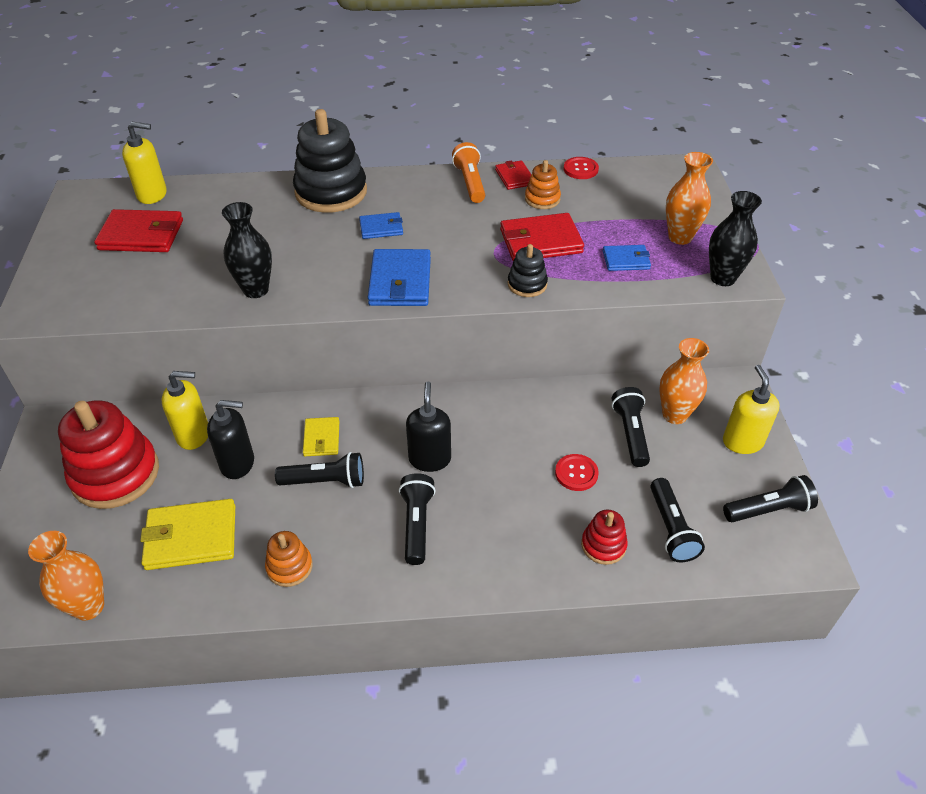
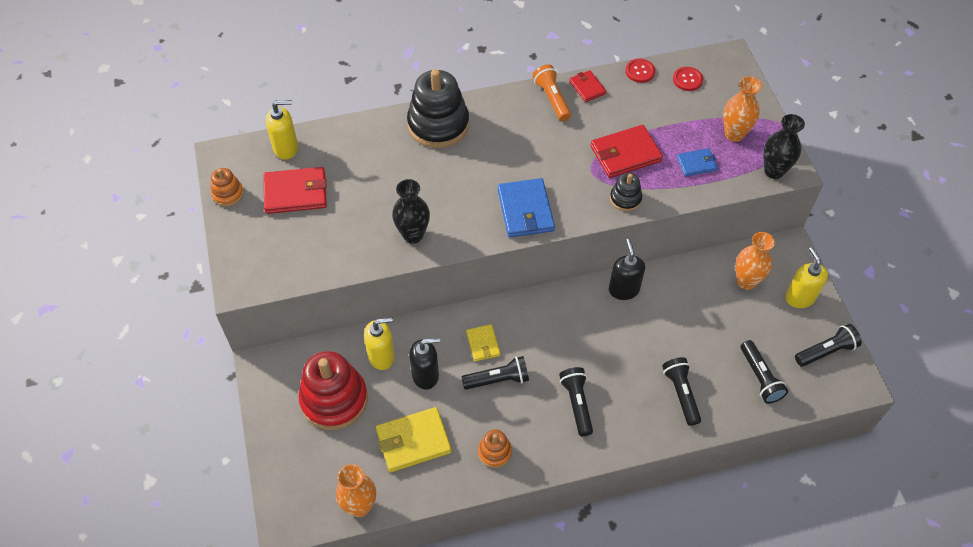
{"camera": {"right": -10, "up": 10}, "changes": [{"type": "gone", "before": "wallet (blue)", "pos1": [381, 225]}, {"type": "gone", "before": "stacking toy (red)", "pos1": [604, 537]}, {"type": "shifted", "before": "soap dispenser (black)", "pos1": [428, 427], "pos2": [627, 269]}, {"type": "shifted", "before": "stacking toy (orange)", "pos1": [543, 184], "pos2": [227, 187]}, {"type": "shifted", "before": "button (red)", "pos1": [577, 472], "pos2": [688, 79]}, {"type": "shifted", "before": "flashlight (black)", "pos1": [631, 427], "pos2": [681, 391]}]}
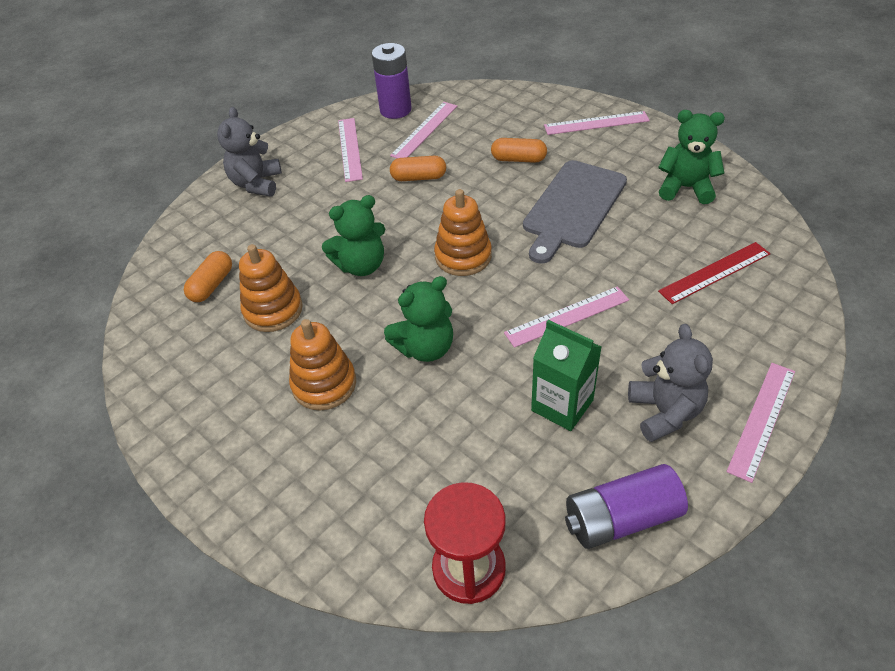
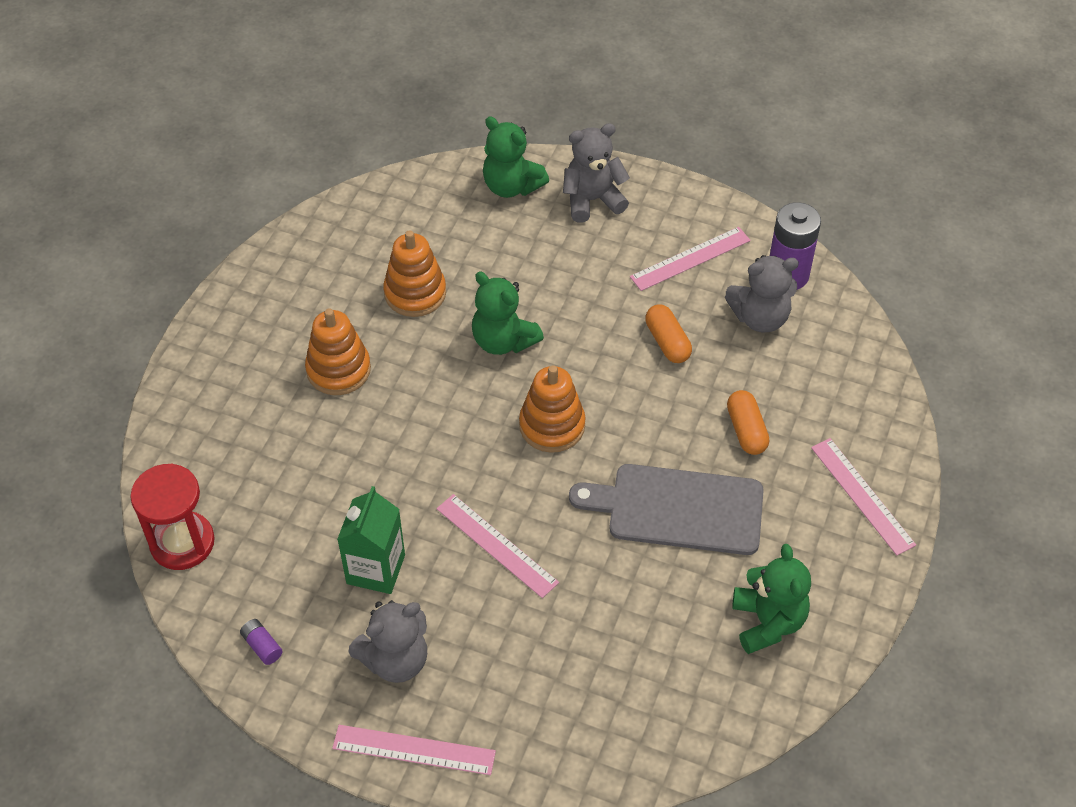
{"camera": {"right": 65, "up": 5}, "changes": [{"type": "gone", "before": "capsule (orange)", "pos1": [208, 276]}, {"type": "gone", "before": "ruler (red)", "pos1": [714, 273]}, {"type": "shifted", "before": "teddy bear (green)", "pos1": [418, 319], "pos2": [516, 157]}, {"type": "swapped", "before": "ruler (pink)", "after": "teddy bear (grey)", "pos1": [423, 130], "pos2": [762, 293]}, {"type": "scaled", "before": "battery (purple)", "pos1": [626, 506], "pos2": [261, 642], "scale": 0.44}]}
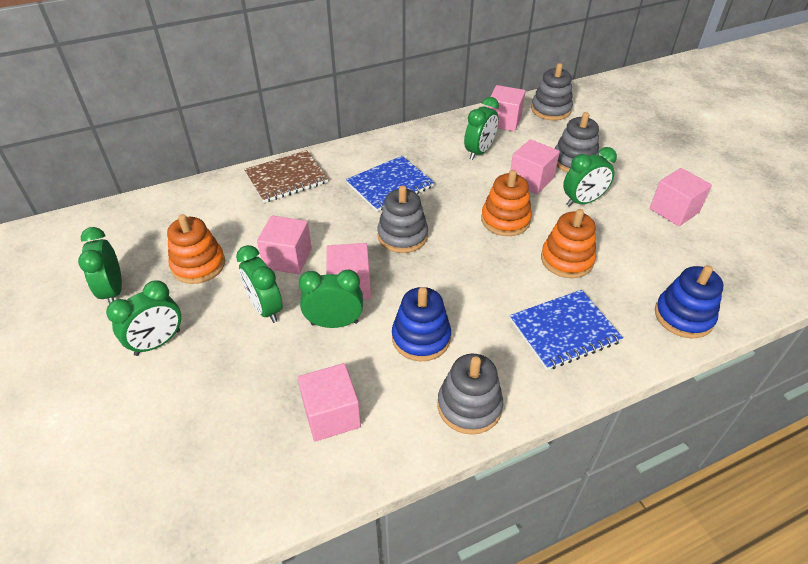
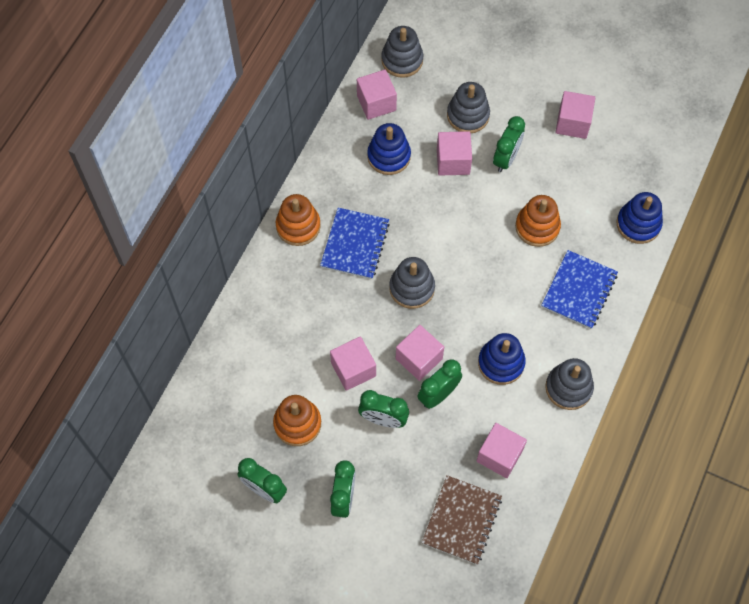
{"camera": {"right": -40, "up": 20}, "changes": [{"type": "shifted", "before": "notebook (brown)", "pos1": [286, 176], "pos2": [462, 520]}, {"type": "shifted", "before": "stacking toy (orange)", "pos1": [506, 203], "pos2": [298, 220]}, {"type": "swapped", "before": "clock (green)", "after": "stacking toy (blue)", "pos1": [481, 128], "pos2": [389, 149]}]}
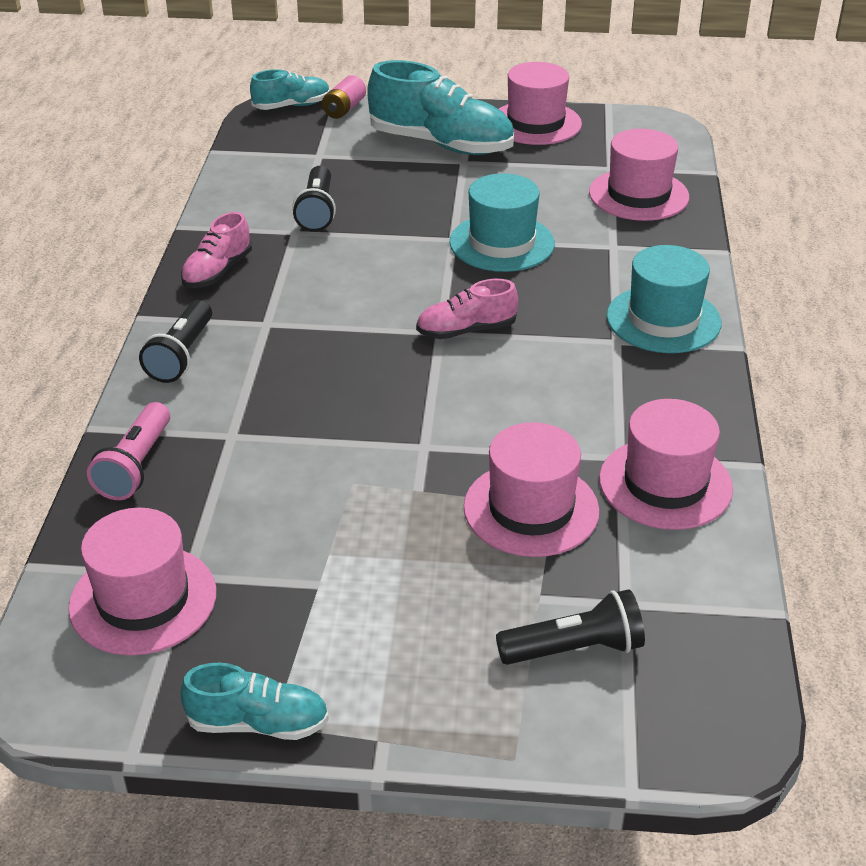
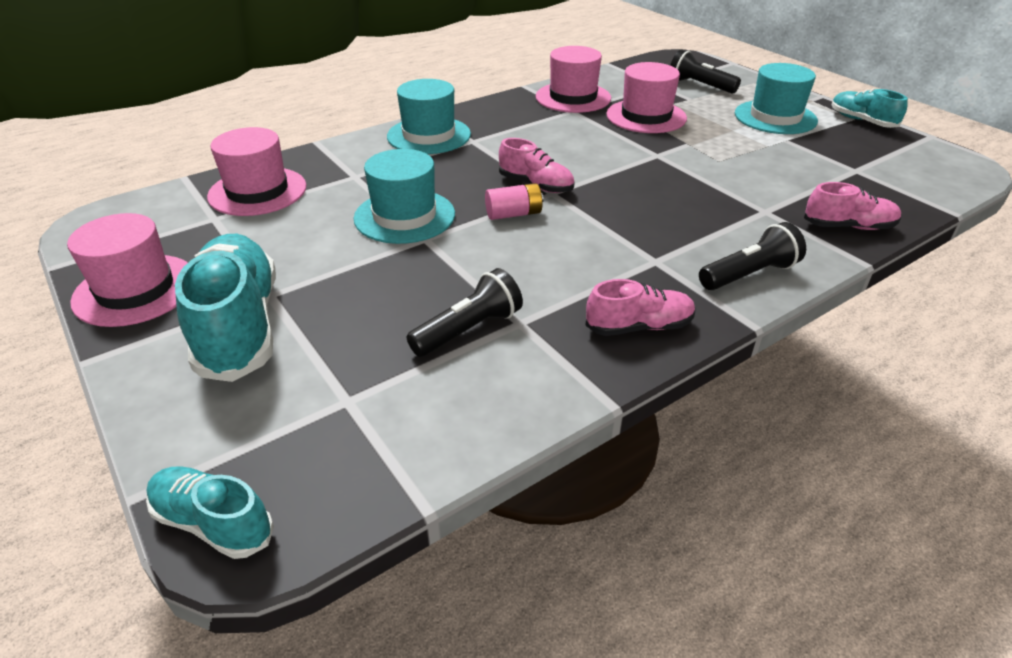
{"camera": {"right": -130, "up": 0}, "changes": [{"type": "gone", "before": "hat (pink)", "pos1": [142, 582]}, {"type": "new", "after": "hat (turquoise)", "pos2": [776, 98]}, {"type": "shifted", "before": "battery (pink)", "pos1": [344, 97], "pos2": [514, 201]}, {"type": "swapped", "before": "flashlight (pink)", "after": "shoe (pink)", "pos1": [128, 451], "pos2": [852, 206]}]}
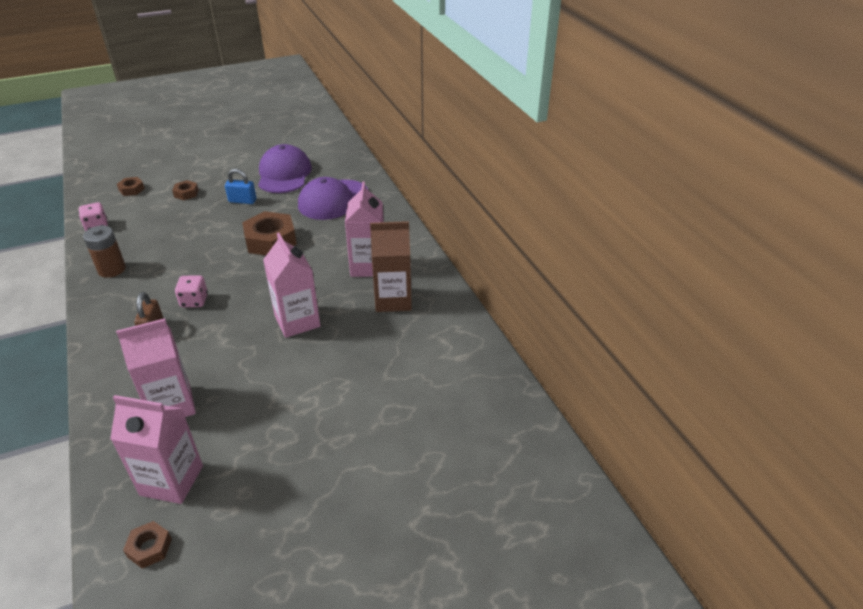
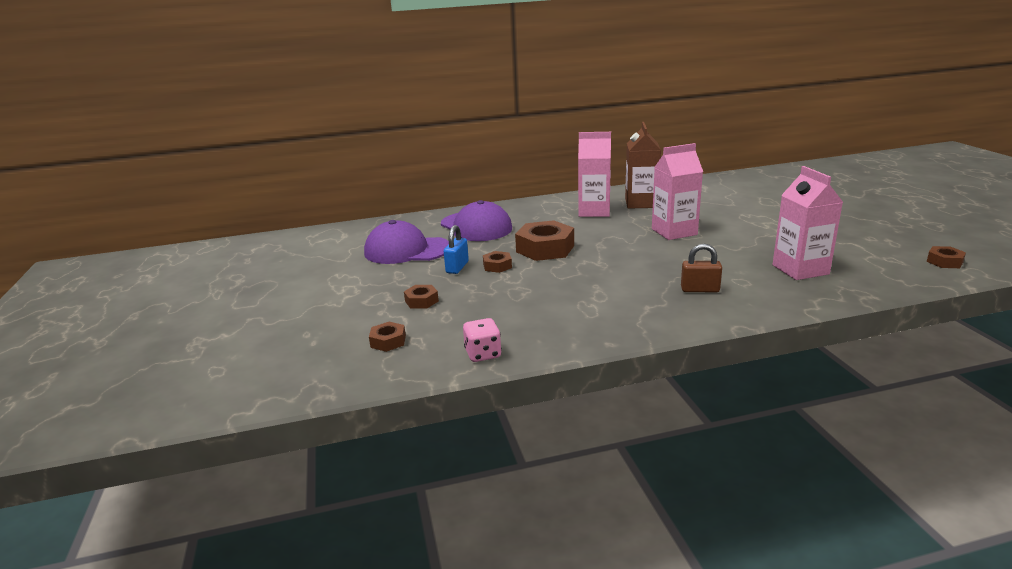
{"camera": {"right": -80, "up": -15}, "changes": [{"type": "gone", "before": "battery (brown)", "pos1": [104, 251]}, {"type": "gone", "before": "carton (pink)", "pos1": [156, 449]}, {"type": "gone", "before": "dice (pink)", "pos1": [191, 291]}, {"type": "new", "after": "nut (brown)", "pos2": [497, 262]}]}
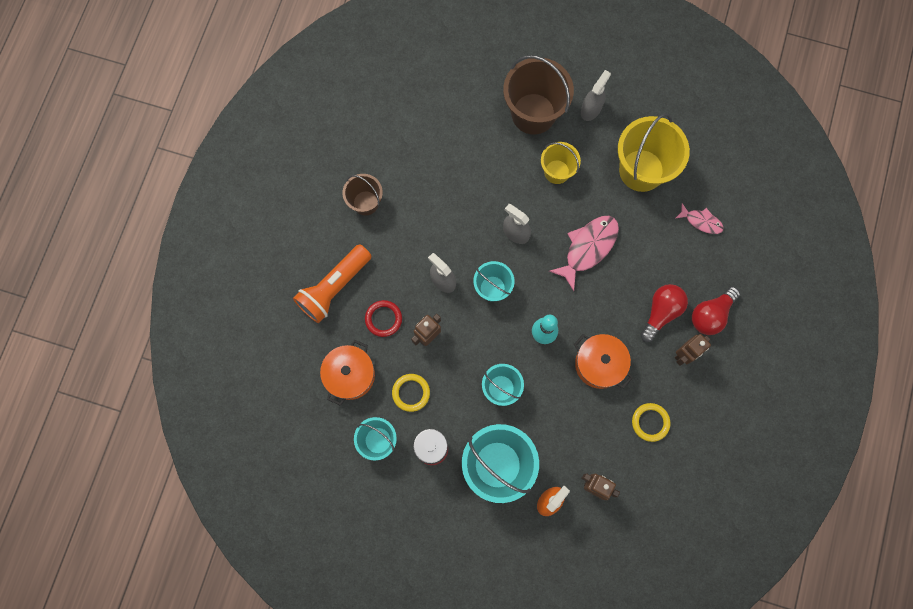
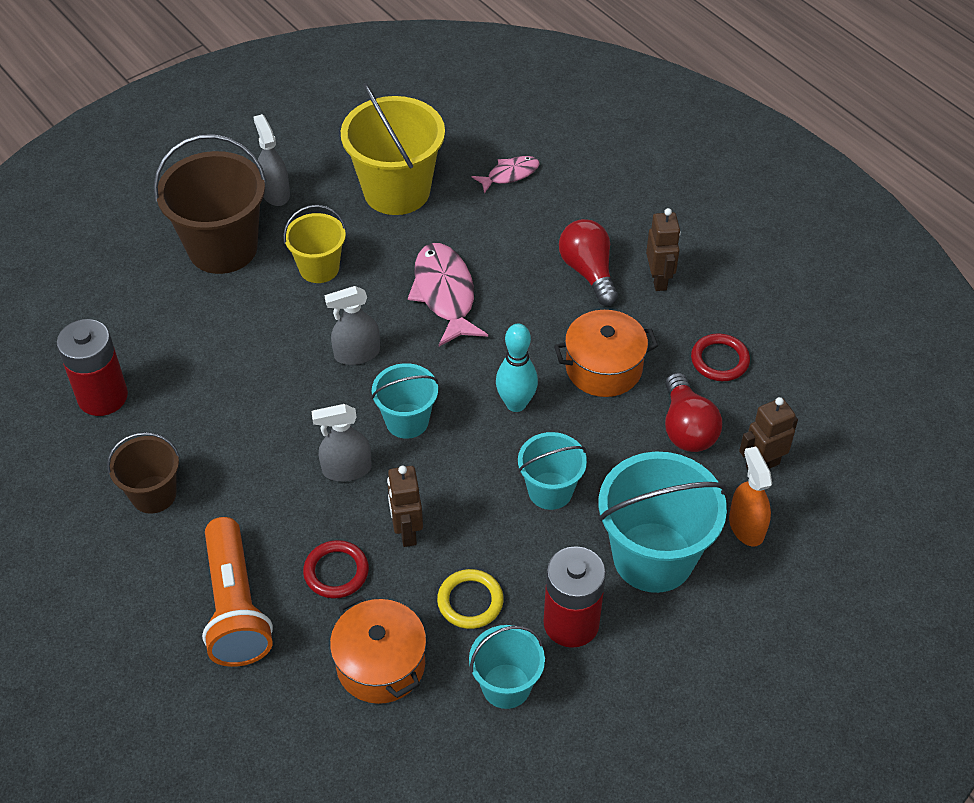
{"camera": {"right": -55, "up": -25}, "changes": [{"type": "new", "after": "battery (red)", "pos2": [92, 367]}, {"type": "shifted", "before": "light bulb (red)", "pos1": [716, 310], "pos2": [693, 412]}, {"type": "repainted", "before": "ring (yellow)", "after": "ring (red)", "pos1": [651, 422], "pos2": [720, 357]}]}
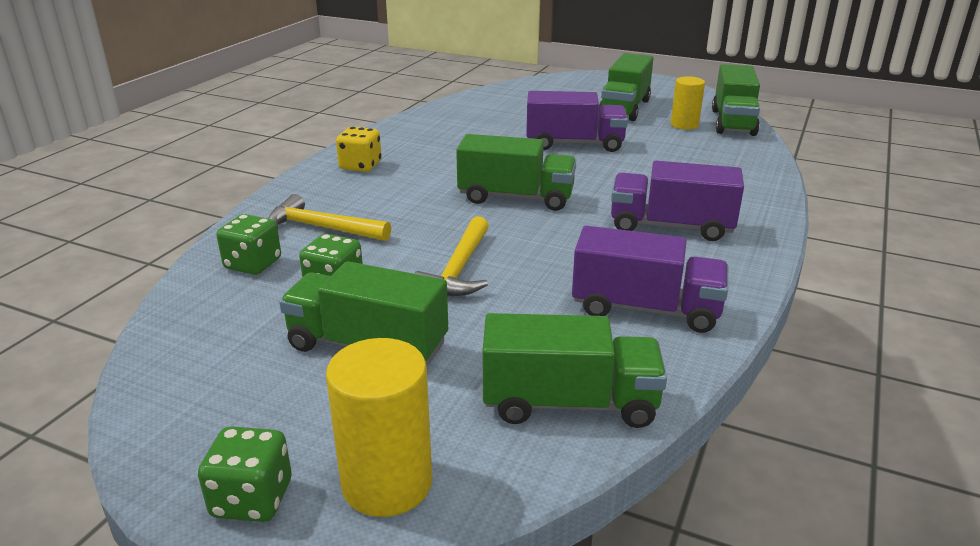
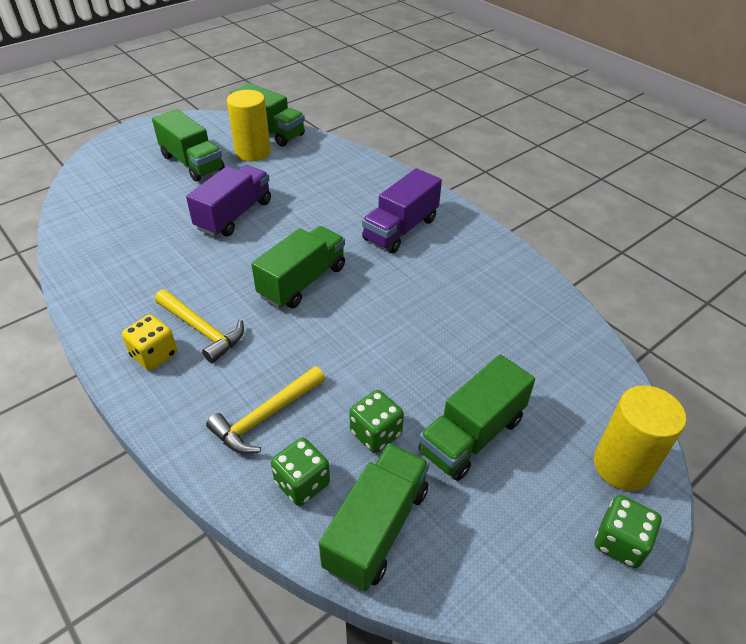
{"camera": {"right": -65, "up": 15}, "changes": [{"type": "gone", "before": "truck (purple)", "pos1": [650, 279]}, {"type": "shifted", "before": "hammer (yellow)", "pos1": [451, 256], "pos2": [199, 326]}, {"type": "shifted", "before": "truck (green)", "pos1": [575, 370], "pos2": [374, 517]}, {"type": "scaled", "before": "cylinder (yellow)", "pos1": [688, 103], "pos2": [249, 125], "scale": 1.52}]}
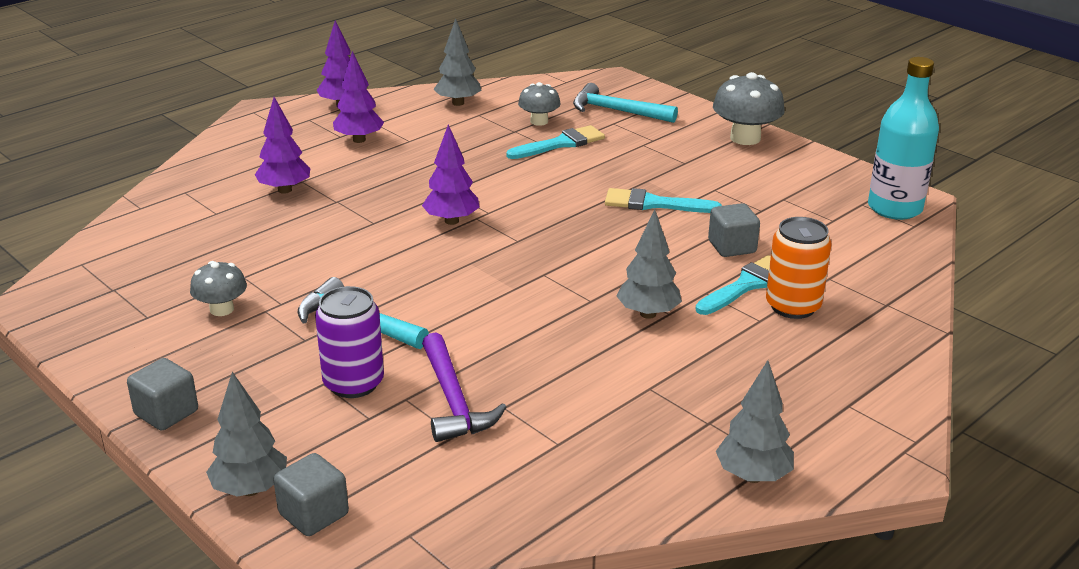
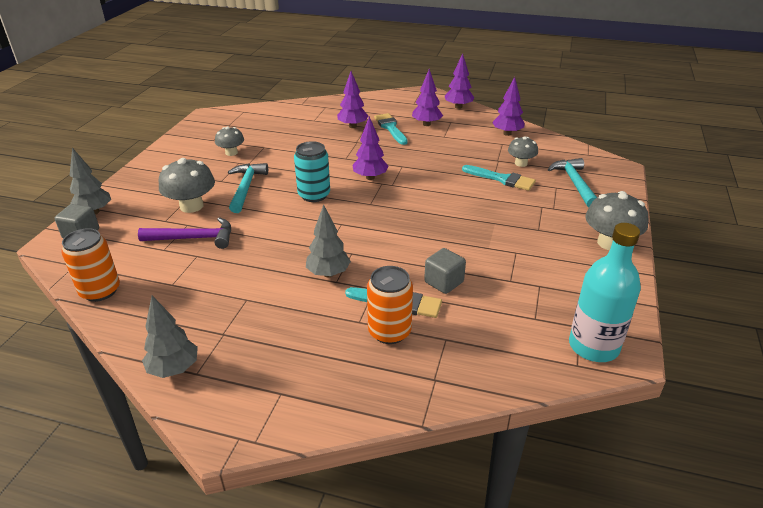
{"camera": {"right": 60, "up": 5}, "changes": [{"type": "gone", "before": "cube (grey)", "pos1": [162, 394]}, {"type": "new", "after": "can (orange)", "pos2": [90, 265]}, {"type": "new", "after": "can (turquoise)", "pos2": [312, 171]}, {"type": "shifted", "before": "brush (turquoise)", "pos1": [663, 200], "pos2": [391, 129]}, {"type": "swapped", "before": "can (purple)", "after": "mushroom (grey)", "pos1": [349, 342], "pos2": [187, 185]}, {"type": "repainted", "before": "tree (grey)", "after": "tree (purple)", "pos1": [457, 62], "pos2": [508, 106]}, {"type": "rotated", "before": "hammer (purple)", "pos1": [464, 387], "pos2": [184, 233], "turn": -135}]}
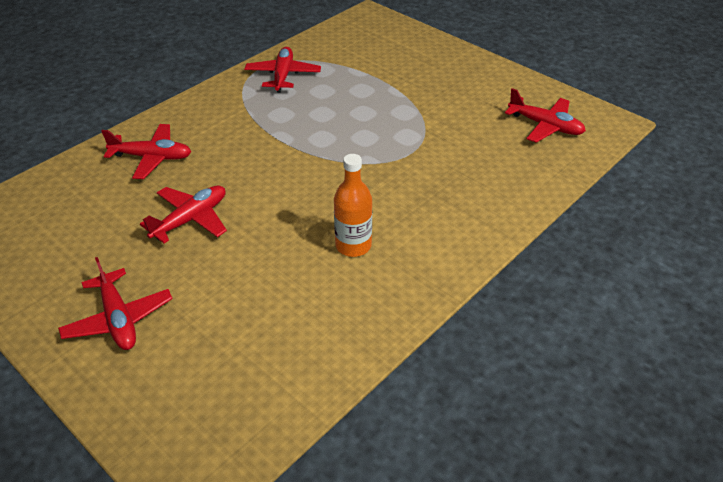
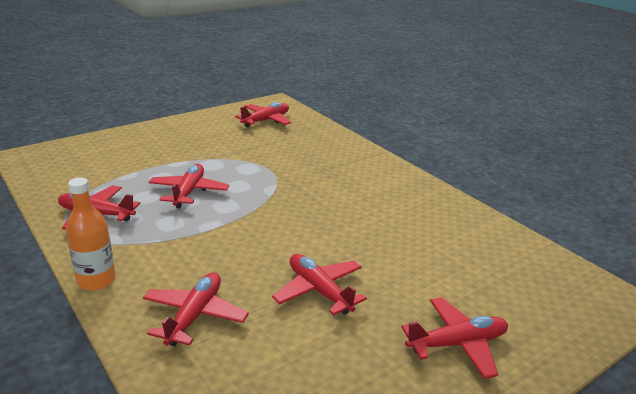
{"camera": {"right": -80, "up": -15}, "changes": [{"type": "new", "after": "plane (red)", "pos2": [189, 186]}, {"type": "shifted", "before": "bottle (orange)", "pos1": [353, 205], "pos2": [91, 233]}]}
